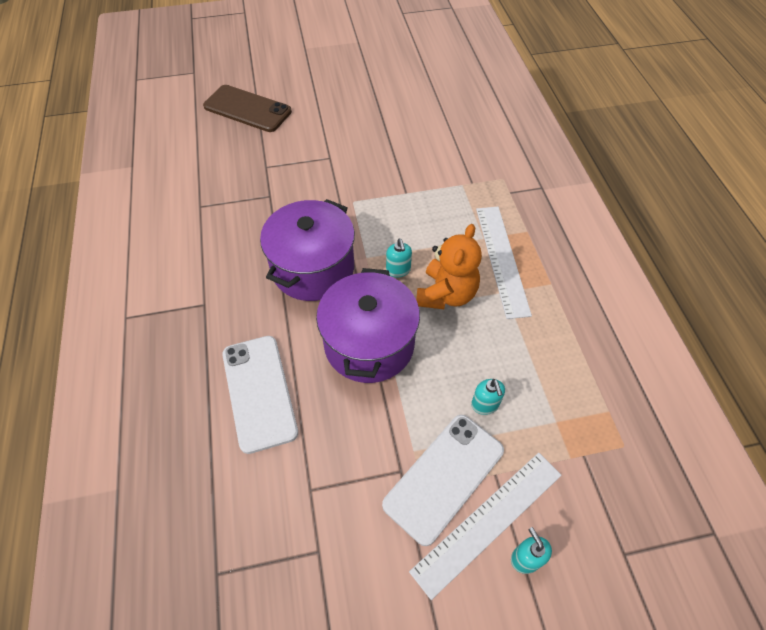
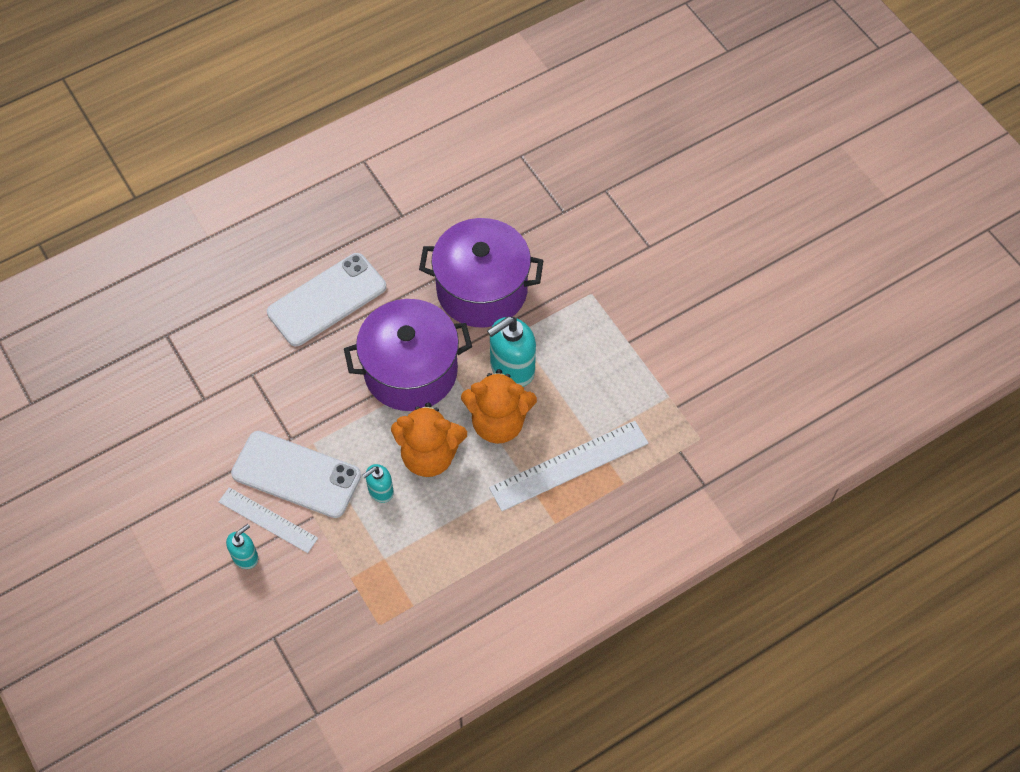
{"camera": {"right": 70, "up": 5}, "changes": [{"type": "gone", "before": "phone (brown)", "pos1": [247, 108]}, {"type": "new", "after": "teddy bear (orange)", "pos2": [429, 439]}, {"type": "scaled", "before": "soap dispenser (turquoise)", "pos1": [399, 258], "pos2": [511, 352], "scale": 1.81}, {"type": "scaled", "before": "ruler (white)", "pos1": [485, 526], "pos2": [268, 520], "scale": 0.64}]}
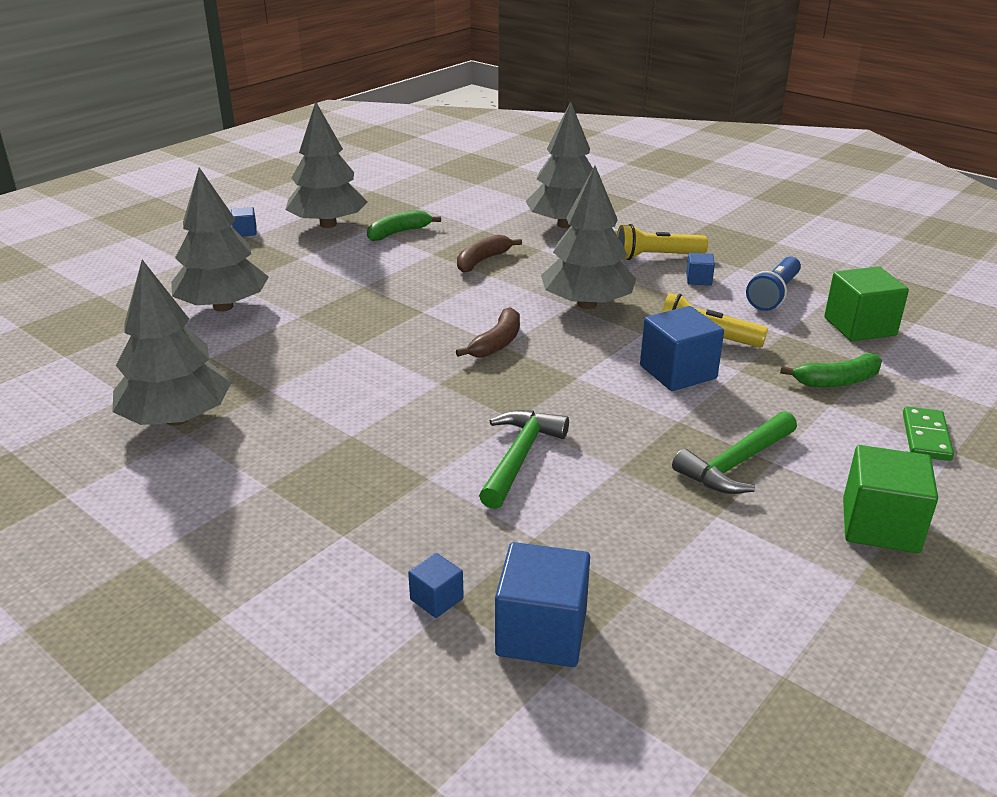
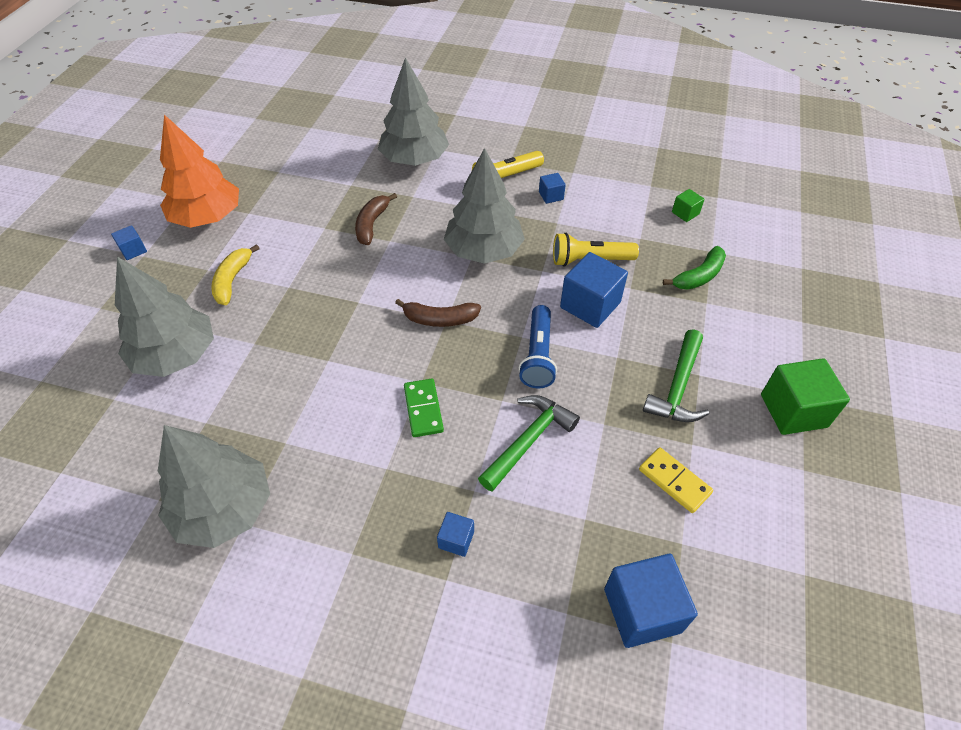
{"camera": {"right": -25, "up": 20}, "changes": [{"type": "gone", "before": "banana (green)", "pos1": [404, 225]}, {"type": "new", "after": "banana (yellow)", "pos2": [235, 274]}, {"type": "new", "after": "domino (yellow)", "pos2": [676, 480]}, {"type": "shifted", "before": "cube (blue)", "pos1": [436, 585], "pos2": [455, 534]}, {"type": "shifted", "before": "flashlight (blue)", "pos1": [773, 283], "pos2": [538, 346]}, {"type": "shifted", "before": "domino (green)", "pos1": [928, 433], "pos2": [424, 407]}, {"type": "repainted", "before": "tree (grey)", "after": "tree (orange)", "pos1": [327, 165], "pos2": [199, 171]}, {"type": "rotated", "before": "banana (brown)", "pos1": [488, 332], "pos2": [438, 313], "turn": 90}, {"type": "rotated", "before": "hammer (green)", "pos1": [524, 459], "pos2": [529, 443], "turn": 45}, {"type": "scaled", "before": "cube (green)", "pos1": [866, 304], "pos2": [688, 205], "scale": 0.5}]}
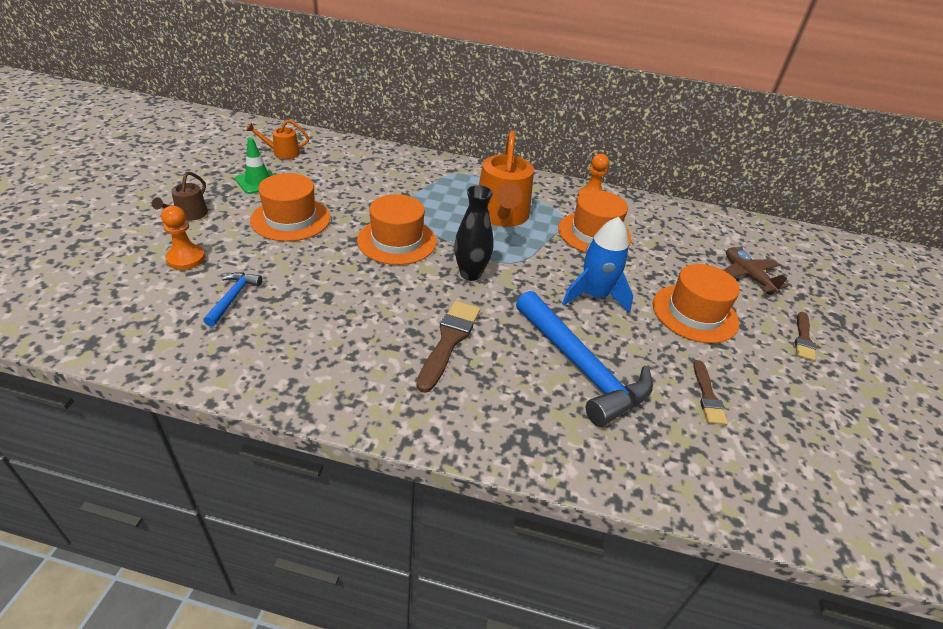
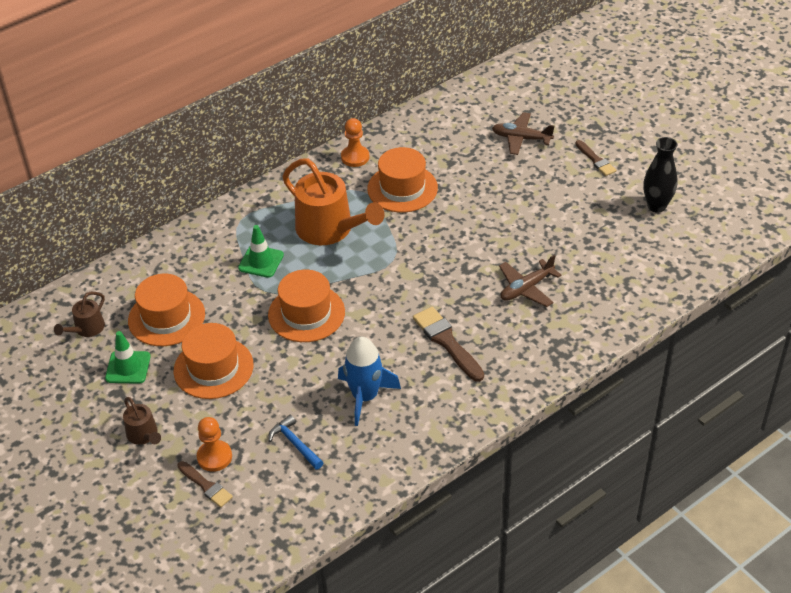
{"camera": {"right": -45, "up": 5}, "changes": [{"type": "new", "after": "traffic cone (green)", "pos2": [261, 251]}, {"type": "shifted", "before": "vase (black)", "pos1": [474, 233], "pos2": [660, 175]}, {"type": "shifted", "before": "rocket (blue)", "pos1": [597, 265], "pos2": [369, 381]}, {"type": "shifted", "before": "hat (orange)", "pos1": [696, 303], "pos2": [166, 310]}, {"type": "shifted", "before": "brush (brown)", "pos1": [711, 392], "pos2": [205, 484]}, {"type": "swapped", "before": "hammer (blue)", "after": "plane (brown)", "pos1": [584, 359], "pos2": [530, 281]}, {"type": "repainted", "before": "watering can (orange)", "after": "watering can (brown)", "pos1": [277, 139], "pos2": [79, 314]}]}
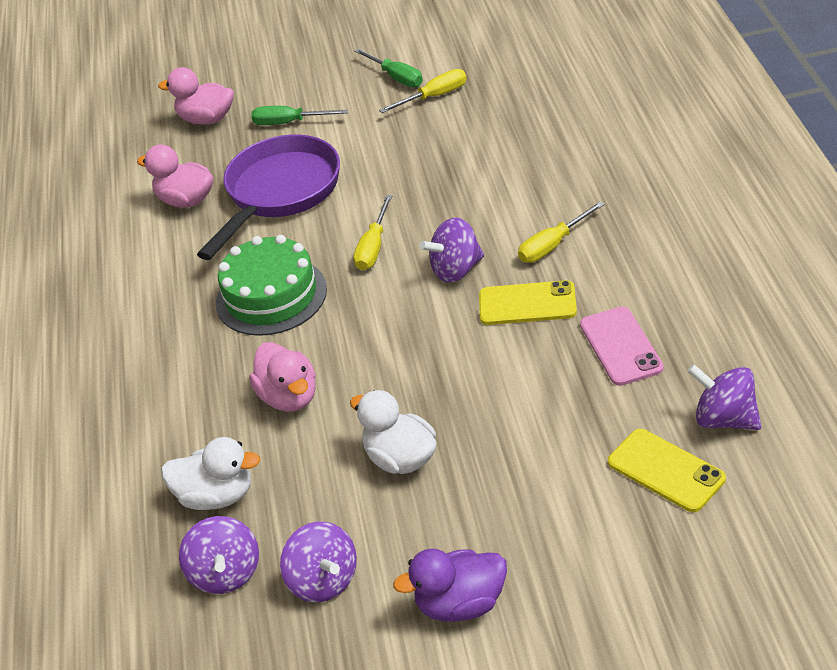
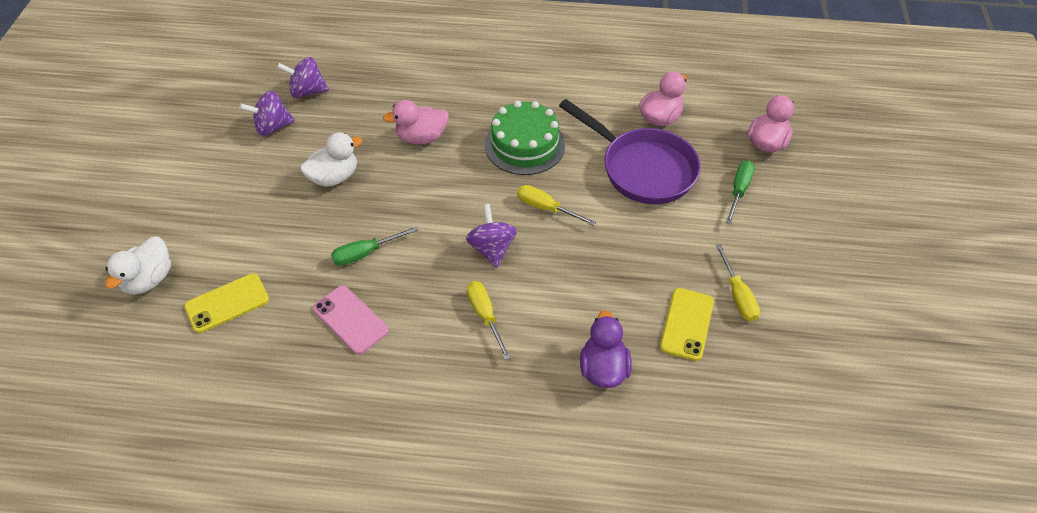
{"camera": {"right": 100, "up": 10}, "changes": [{"type": "gone", "before": "spinning top (purple)", "pos1": [724, 397]}, {"type": "shifted", "before": "duck (white)", "pos1": [210, 473], "pos2": [138, 265]}, {"type": "shifted", "before": "screwdriver (green)", "pos1": [388, 67], "pos2": [374, 246]}, {"type": "shifted", "before": "duck (purple)", "pos1": [450, 585], "pos2": [605, 349]}, {"type": "shifted", "before": "phone (yellow)", "pos1": [528, 302], "pos2": [687, 324]}, {"type": "rotated", "before": "phone (pink)", "pos1": [622, 346], "pos2": [351, 320], "turn": 45}]}
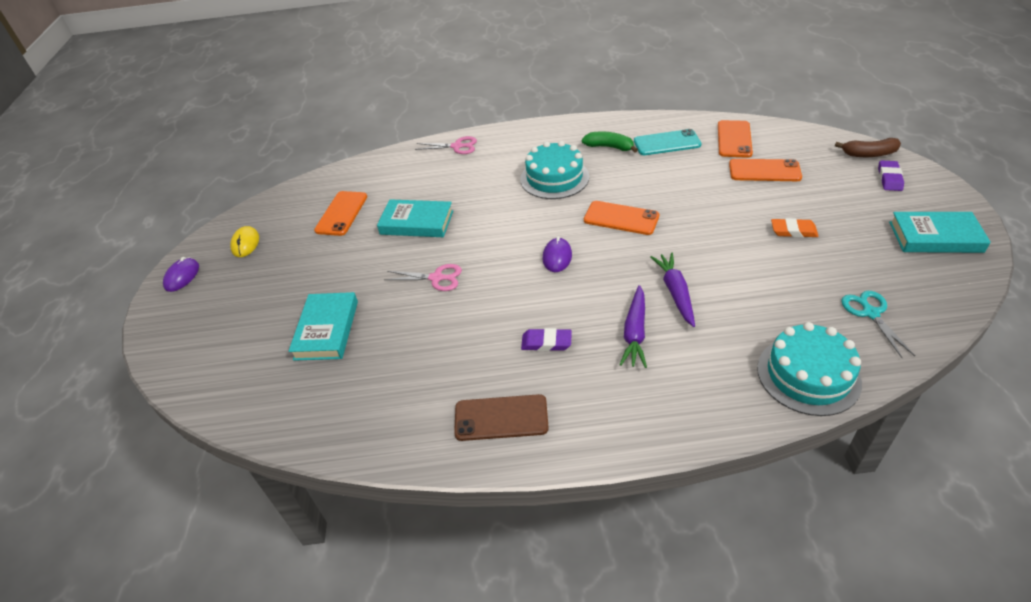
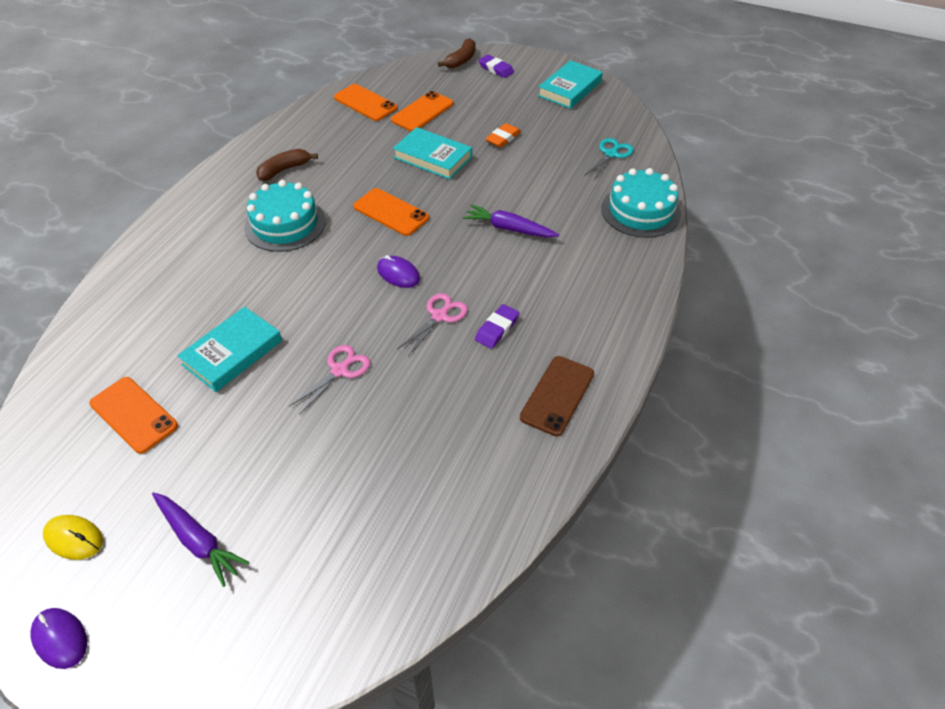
{"camera": {"right": -65, "up": 5}, "changes": [{"type": "gone", "before": "phone (turquoise)", "pos1": [668, 142]}, {"type": "shifted", "before": "book (turquoise)", "pos1": [323, 326], "pos2": [432, 153]}, {"type": "shifted", "before": "scissors (pink)", "pos1": [446, 145], "pos2": [433, 324]}, {"type": "shifted", "before": "carrot (purple)", "pos1": [633, 326], "pos2": [201, 539]}, {"type": "repainted", "before": "banana (green)", "after": "banana (brown)", "pos1": [610, 142], "pos2": [287, 165]}, {"type": "rotated", "before": "phone (orange)", "pos1": [621, 218], "pos2": [391, 212], "turn": 75}, {"type": "rotated", "before": "scissors (turquoise)", "pos1": [878, 324], "pos2": [609, 159], "turn": 105}]}
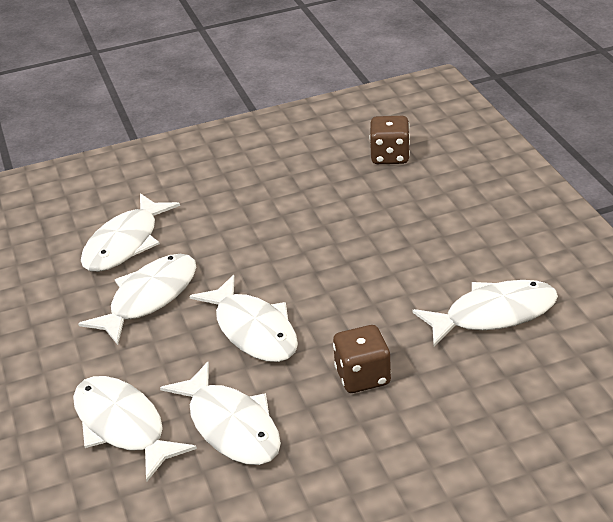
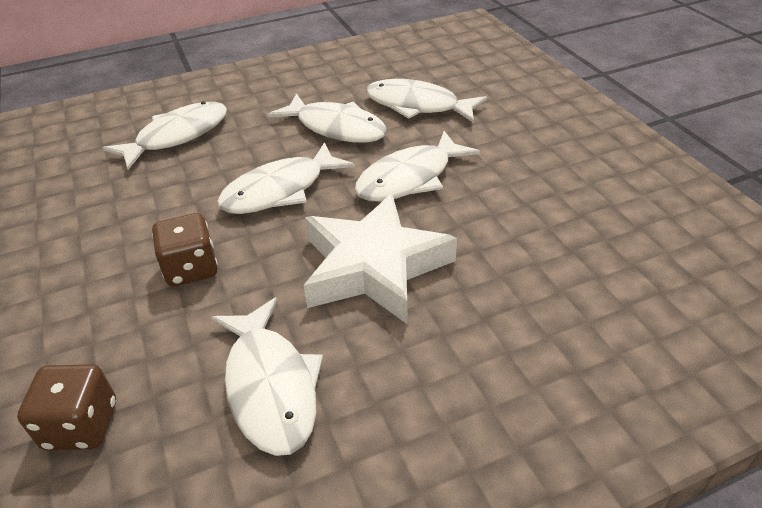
{"camera": {"right": 85, "up": 5}, "changes": [{"type": "new", "after": "star (white)", "pos2": [380, 259]}, {"type": "shifted", "before": "fish (white)", "pos1": [220, 413], "pos2": [417, 166]}, {"type": "shifted", "before": "dice (brown)", "pos1": [389, 140], "pos2": [66, 407]}]}
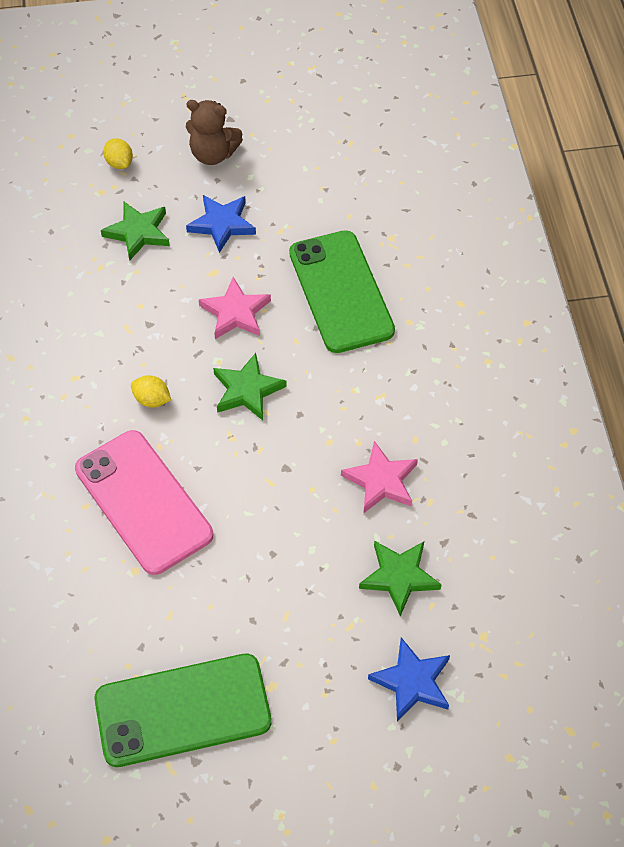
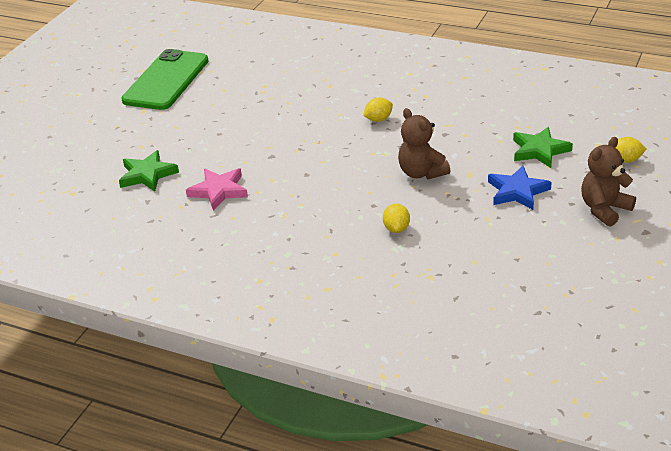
{"camera": {"right": 125, "up": -20}, "changes": [{"type": "gone", "before": "phone (pink)", "pos1": [144, 502]}, {"type": "gone", "before": "star (green)", "pos1": [250, 386]}, {"type": "gone", "before": "star (blue)", "pos1": [409, 680]}, {"type": "swapped", "before": "star (pink)", "after": "teddy bear (brown)", "pos1": [235, 308], "pos2": [424, 143]}, {"type": "swapped", "before": "phone (green)", "after": "lemon (yellow)", "pos1": [342, 291], "pos2": [396, 218]}]}
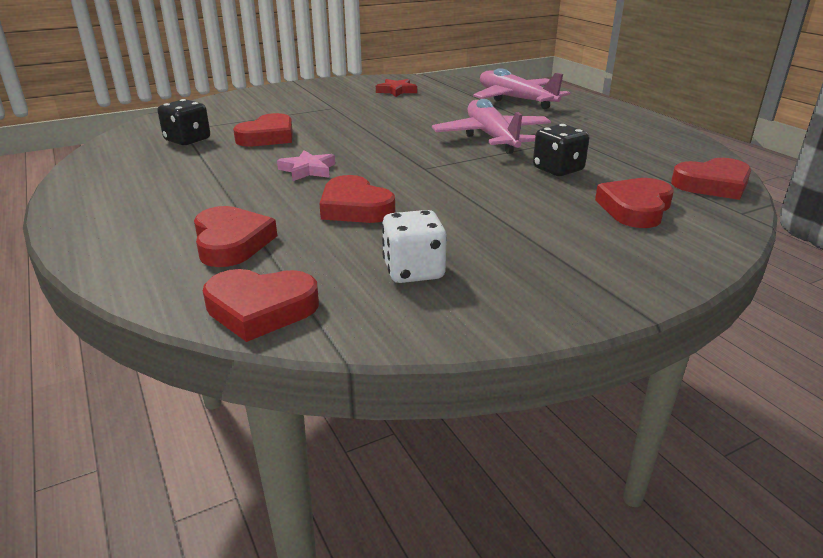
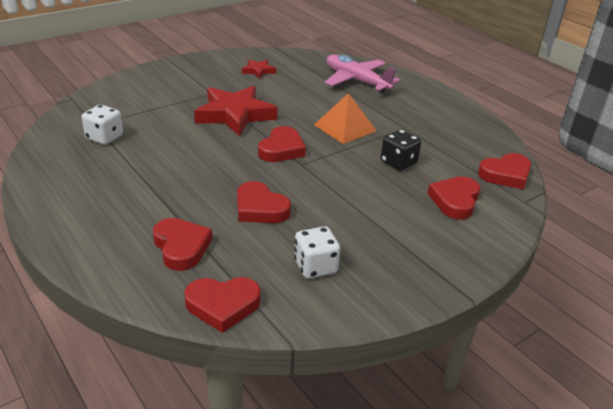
{"camera": {"right": -10, "up": 5}, "changes": [{"type": "gone", "before": "star (pink)", "pos1": [306, 165]}, {"type": "new", "after": "star (red)", "pos2": [235, 111]}, {"type": "shifted", "before": "heart (red)", "pos1": [263, 129], "pos2": [282, 144]}, {"type": "swapped", "before": "plane (pink)", "after": "pyramid (orange)", "pos1": [491, 126], "pos2": [345, 118]}, {"type": "repainted", "before": "dice (black)", "after": "dice (white)", "pos1": [183, 122], "pos2": [102, 125]}]}
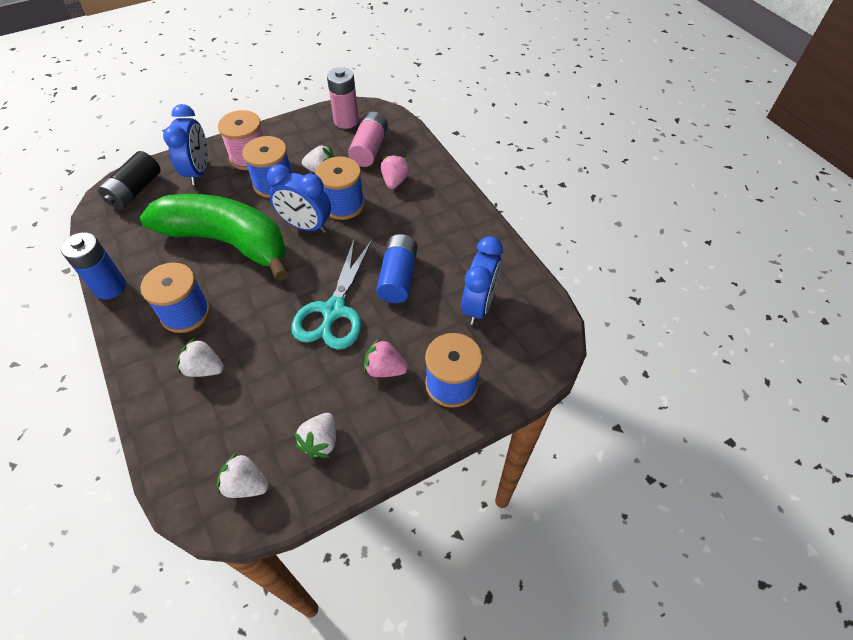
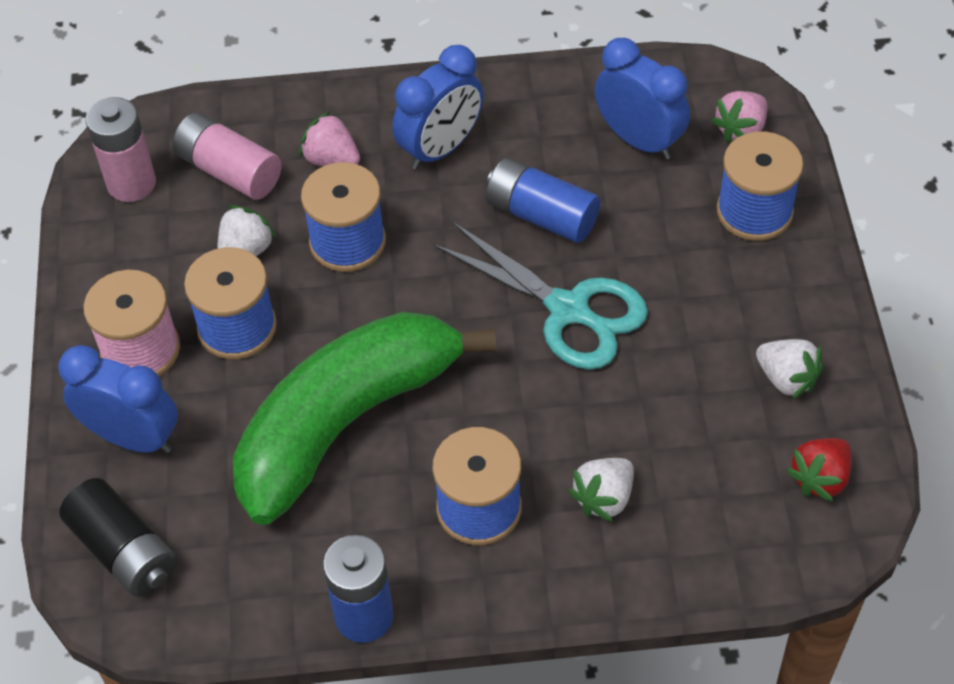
{"camera": {"right": -65, "up": 0}, "changes": [{"type": "shifted", "before": "clock (blue)", "pos1": [299, 198], "pos2": [437, 107]}, {"type": "shifted", "before": "strawberry (pink)", "pos1": [386, 357], "pos2": [739, 117]}, {"type": "repainted", "before": "strawberry (white)", "after": "strawberry (red)", "pos1": [243, 475], "pos2": [819, 470]}]}
